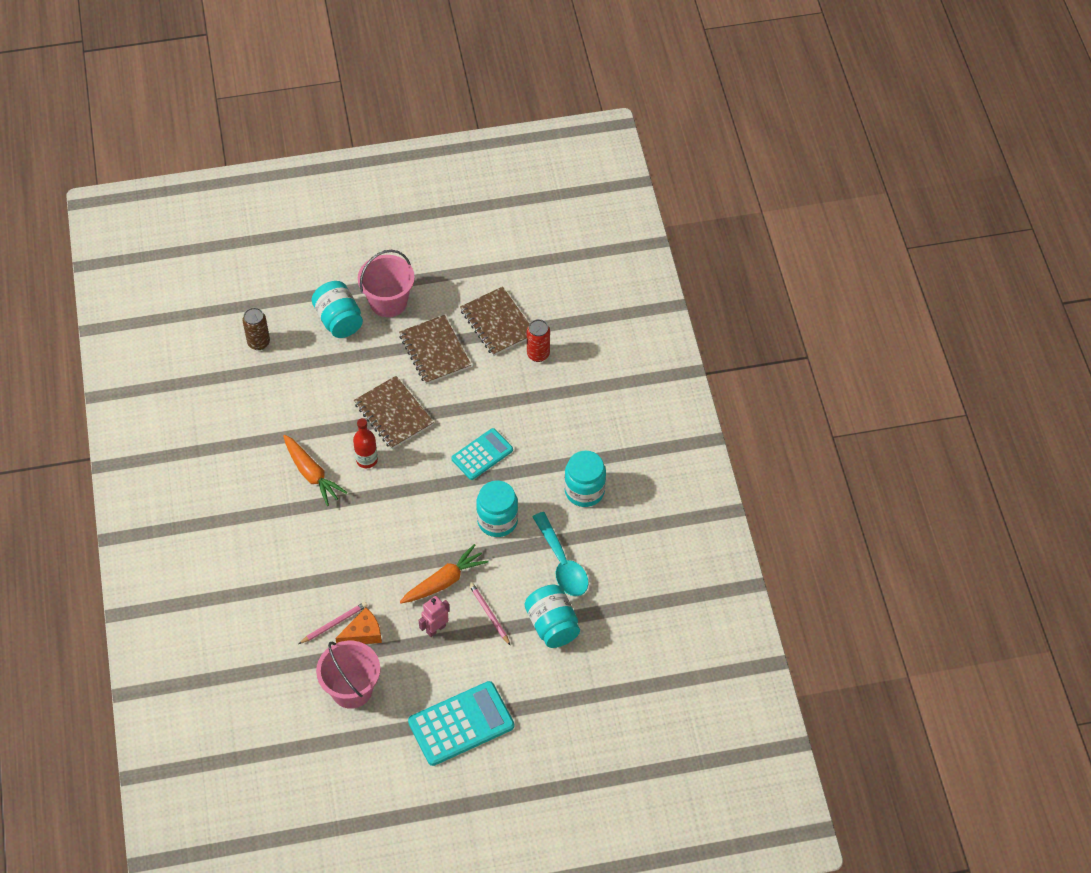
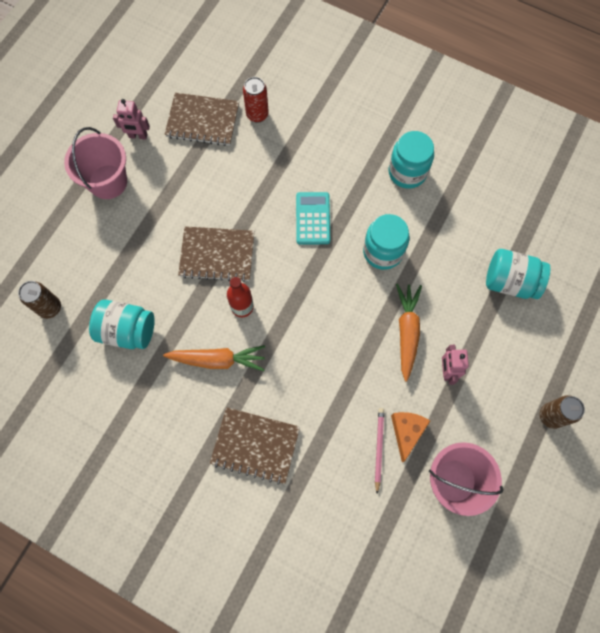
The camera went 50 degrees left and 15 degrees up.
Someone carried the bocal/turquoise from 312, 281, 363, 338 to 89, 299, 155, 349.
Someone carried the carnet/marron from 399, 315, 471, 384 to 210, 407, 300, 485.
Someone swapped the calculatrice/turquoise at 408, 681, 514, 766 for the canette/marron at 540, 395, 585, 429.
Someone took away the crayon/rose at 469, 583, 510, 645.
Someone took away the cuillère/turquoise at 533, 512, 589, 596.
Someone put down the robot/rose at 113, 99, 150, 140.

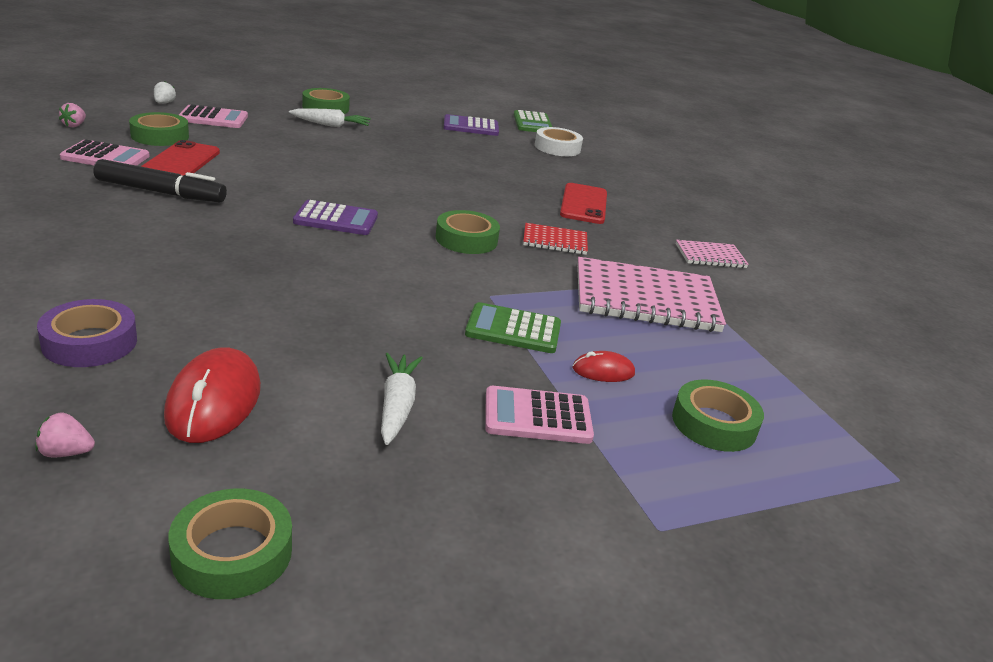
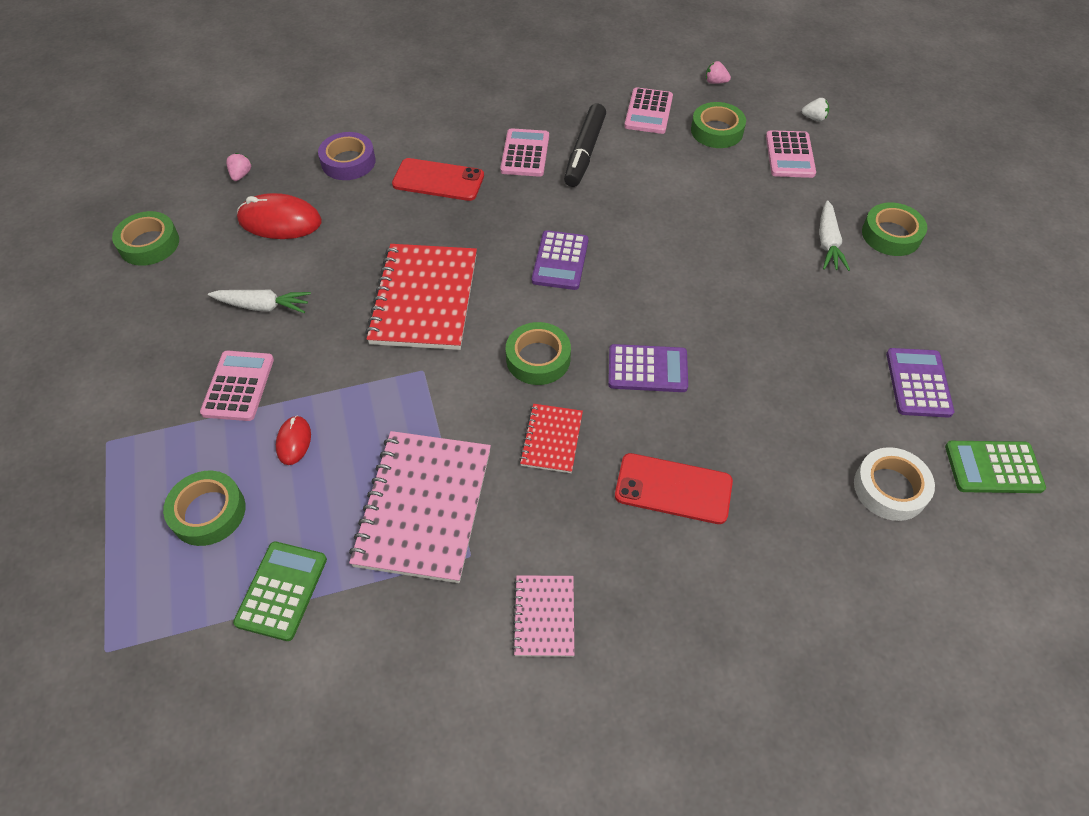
The camera went 100 degrees right and 25 degrees up.
Someone carried the téléphone/rouge from 141, 140, 220, 176 to 392, 158, 484, 201.
Someone carried the calculatrice/vert from 465, 302, 561, 353 to 233, 541, 327, 641.
Someone put down the carnet/rouge at 365, 244, 477, 350.
Someone put down the calculatrice/rose at 500, 128, 549, 177.
Someone put down the calculatrice/violet at 608, 344, 688, 392.

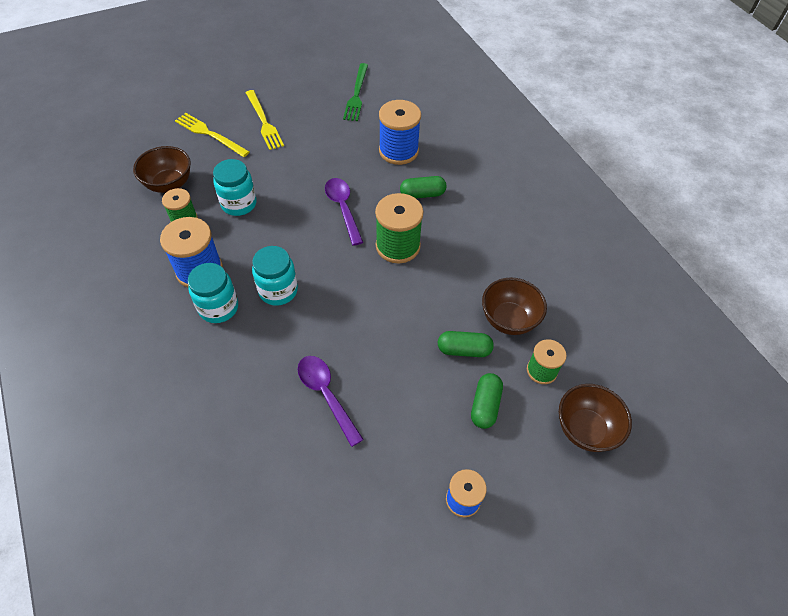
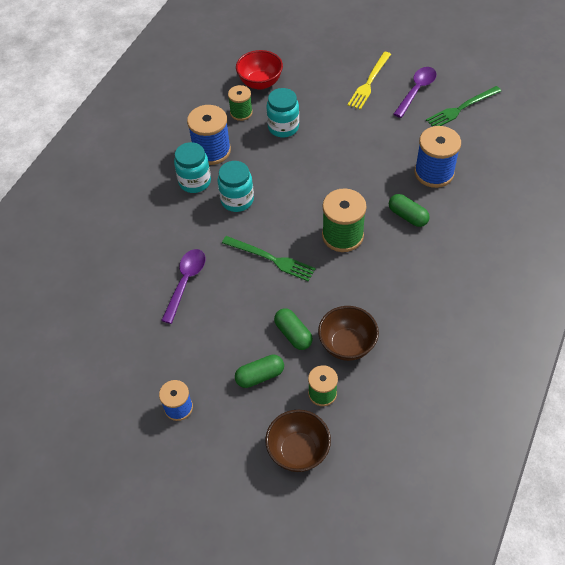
The camera went 55 degrees right and 0 degrees up.
Someone repainted the bol/marron at 133, 146, 191, 193, which became the bol/rouge at 236, 50, 283, 90.
Someone took away the fourchette/jaune at 175, 113, 249, 157.
Someone carried the cuillère/violet from 325, 178, 363, 246 to 394, 67, 436, 118.
Someone put down the fourchette/vert at 222, 236, 316, 281.

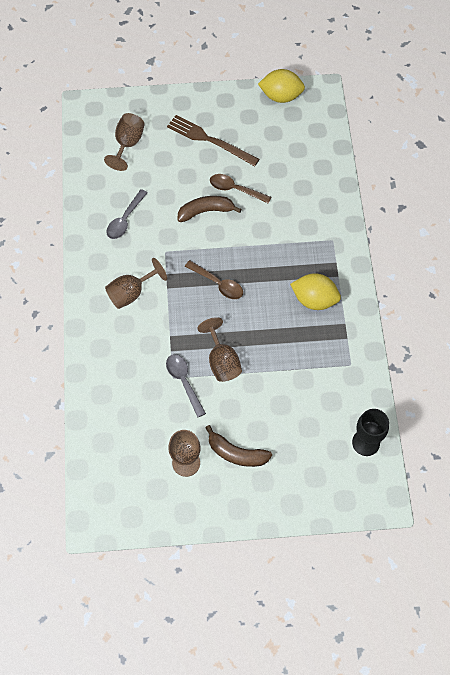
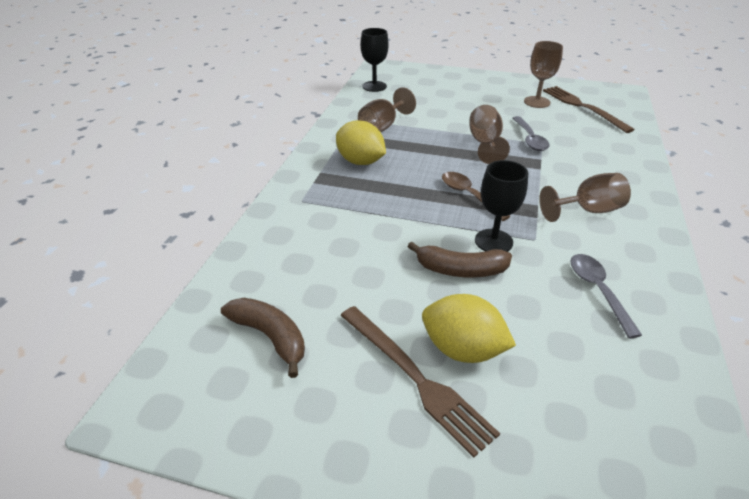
The camera went 160 degrees left and 25 degrees down.
Someone carried the verre à pied/marron from 104, 113, 145, 171 to 358, 87, 416, 132.
Someone rotated the cuillère/gris at 106, 189, 147, 239 by 60 degrees counterclockwise.
Someone carried the banane/marron from 205, 425, 272, 467 to 221, 298, 305, 378.
Someone took away the cuillère/marron at 210, 174, 271, 204.
Someone carried the citron/jaune from 258, 69, 305, 103 to 422, 294, 516, 363.
Someone put down the verre à pied/noir at 475, 160, 528, 252.
Someone put down the fourchette/marron at 543, 86, 635, 133.

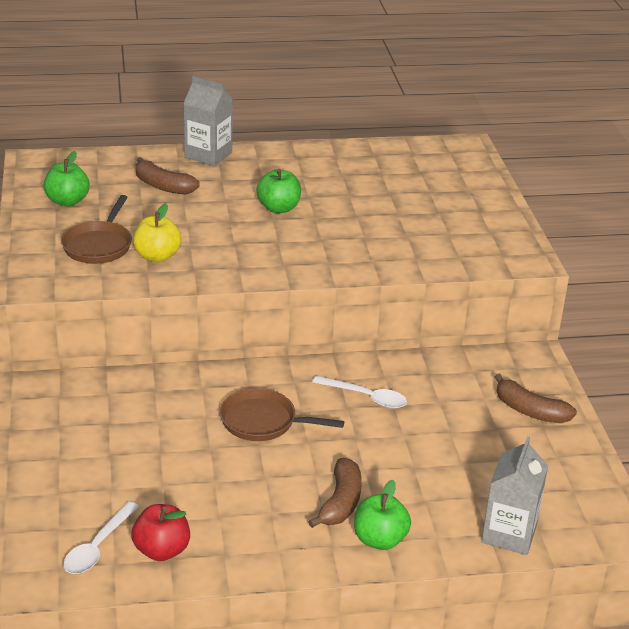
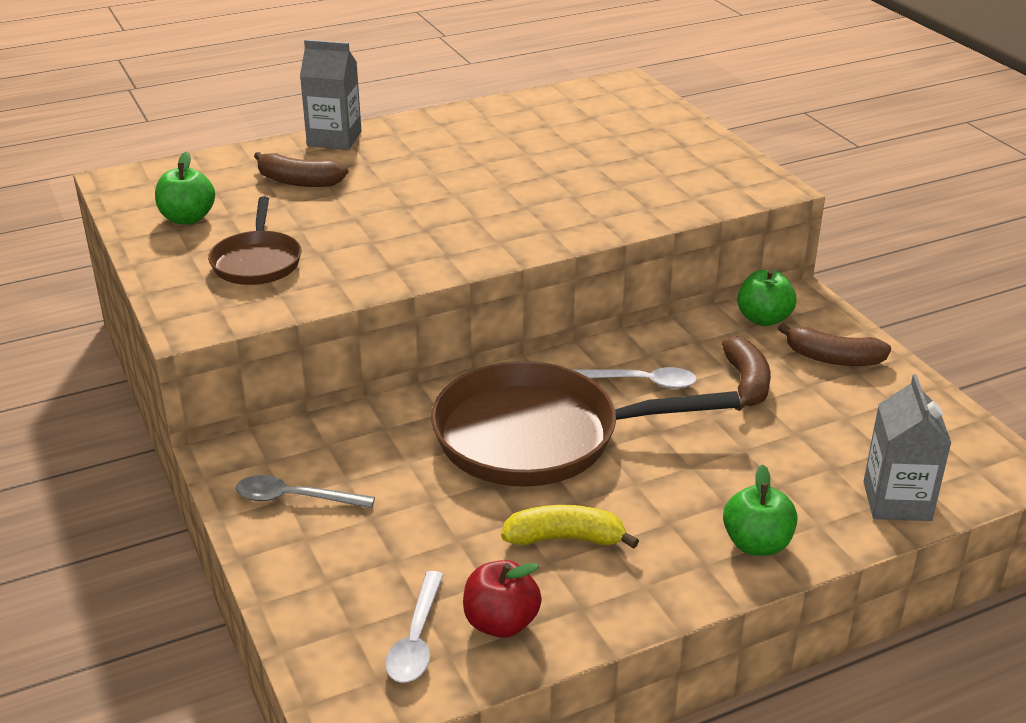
The camera went 15 degrees left and 0 degrees up.
Someone took away the pomme/jaune at 133, 203, 182, 262.
Someone scaled the poêle/marron at 220, 388, 344, 441 by 1.90.
Someone carried the pomme/vert from 256, 169, 301, 213 to 737, 269, 796, 326.
Someone carried the banane/marron from 308, 458, 362, 528 to 722, 336, 771, 411.
Someone put down the cuillère/gris at 236, 475, 375, 508.
Someone put down the banane/jaune at 501, 505, 639, 549.

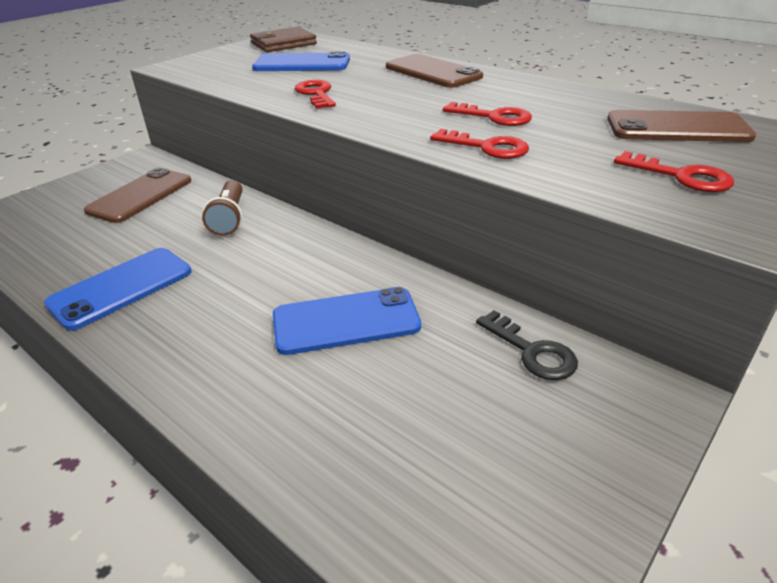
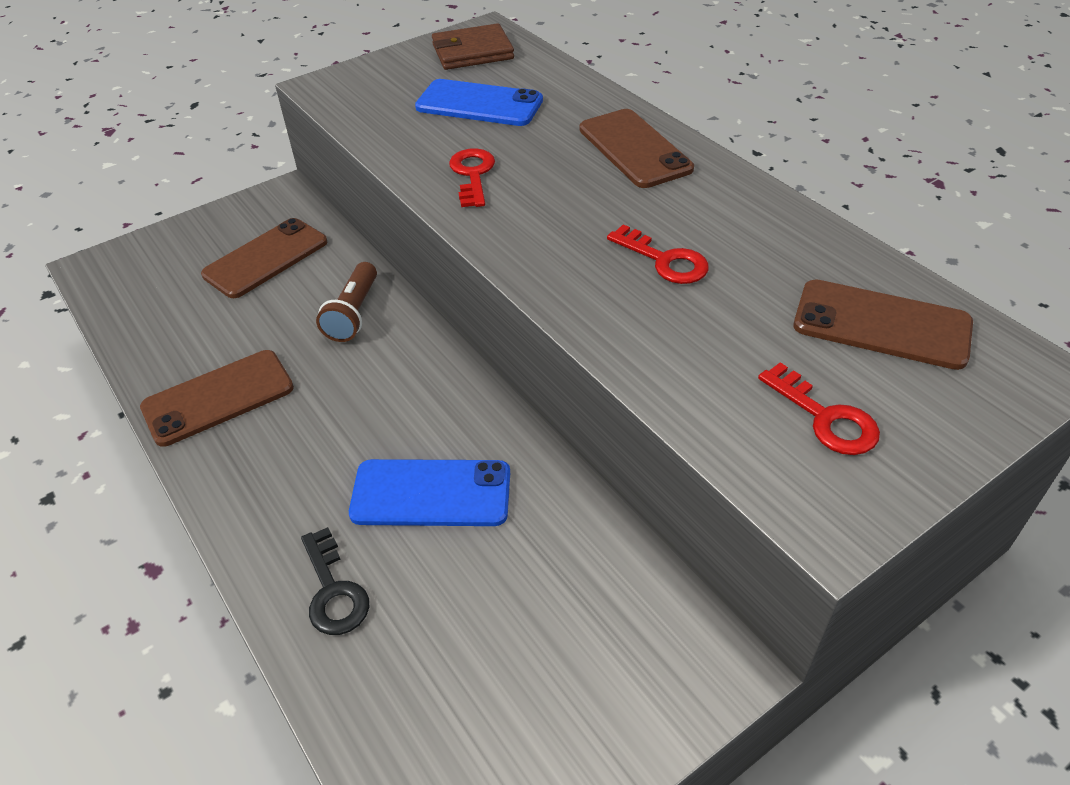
The camera went 15 degrees right and 10 degrees up.
Someone repainted the téléphone/bleu at 44, 248, 192, 331, which became the téléphone/marron at 140, 350, 294, 447.
Someone took away the clé/rouge at 430, 129, 529, 159.
Someone carried the clé/noir from 476, 310, 578, 380 to 301, 527, 369, 635.

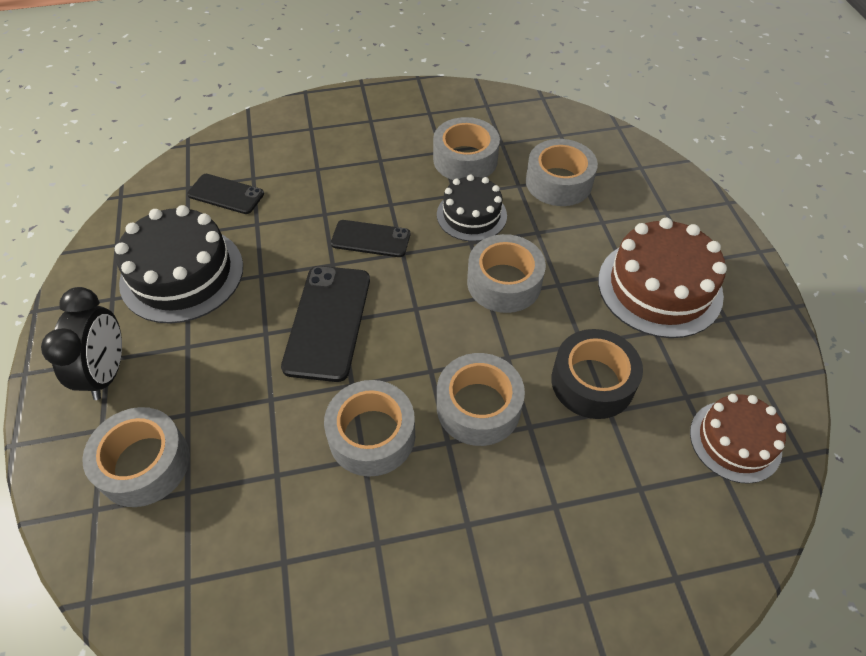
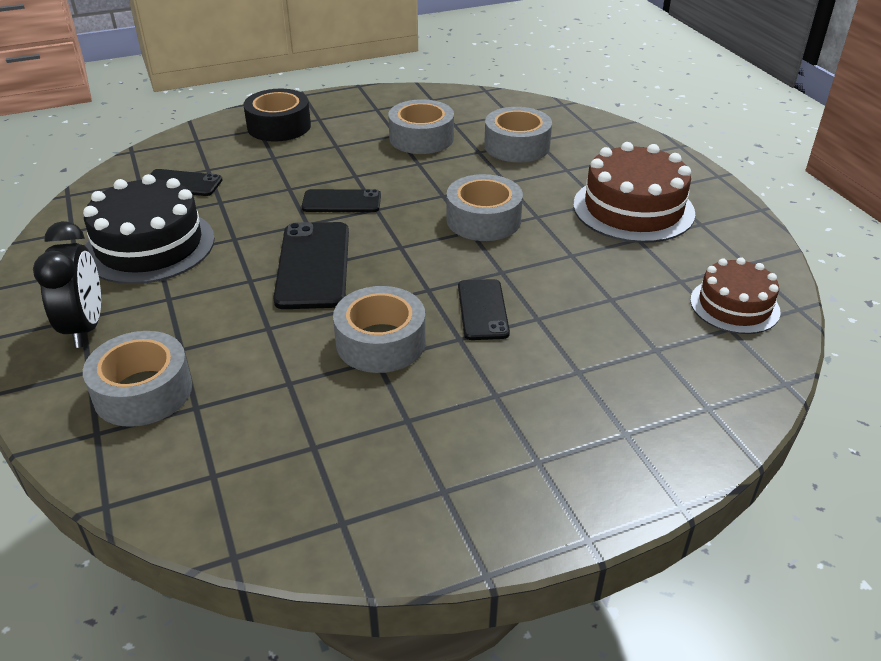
The camera went 10 degrees left and 15 degrees down.
Someone took away the gâteau/noir at 437, 175, 507, 242.
Someone swapped the ruban adhésif/gris at 437, 353, 525, 446 for the téléphone/noir at 458, 279, 510, 340.
Someone carried the ruban adhésif/noir from 551, 329, 643, 419 to 243, 89, 311, 142.

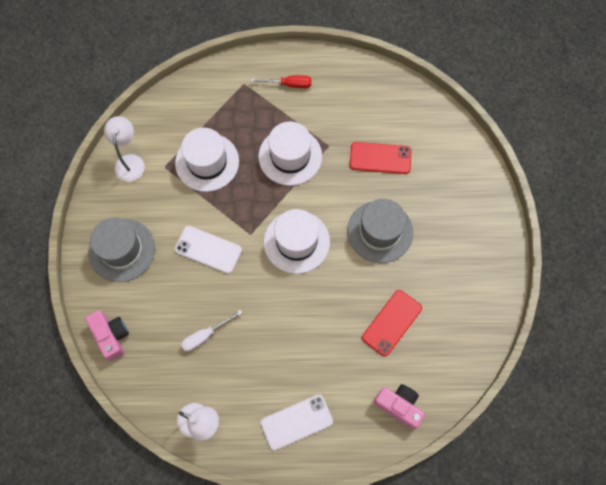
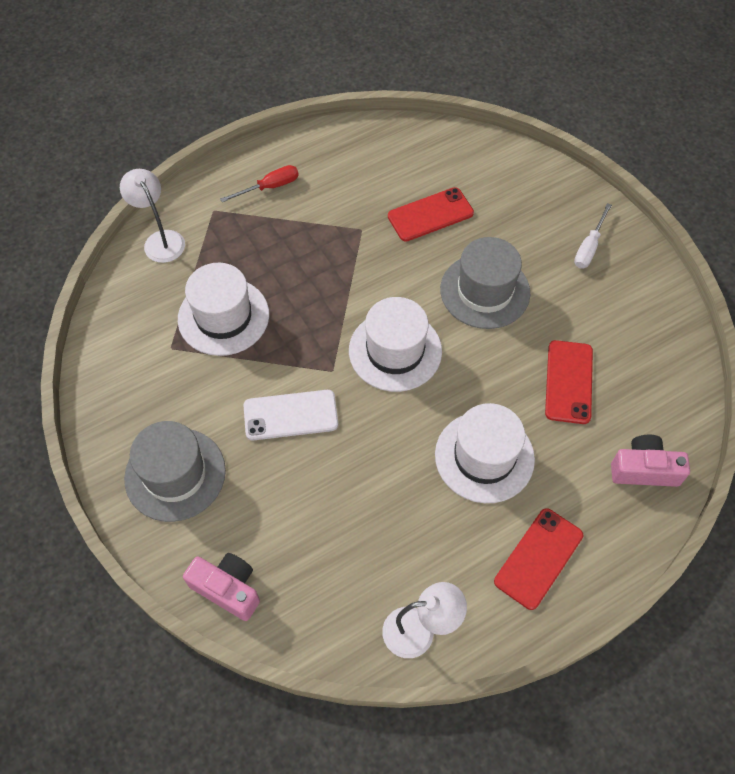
The camera went 30 degrees left and 10 degrees down.
Someone carried the lampe/blanc from 104, 116, 145, 182 to 120, 169, 185, 263.
Someone carried the tournevis/blanc from 181, 310, 242, 351 to 574, 203, 612, 268.
Someone carried the chapeau/blanc from 258, 121, 322, 186 to 435, 403, 535, 503.
Someone repainted the téléphone/blanc at 261, 394, 333, 450, which became the téléphone/rouge at 494, 508, 583, 610.

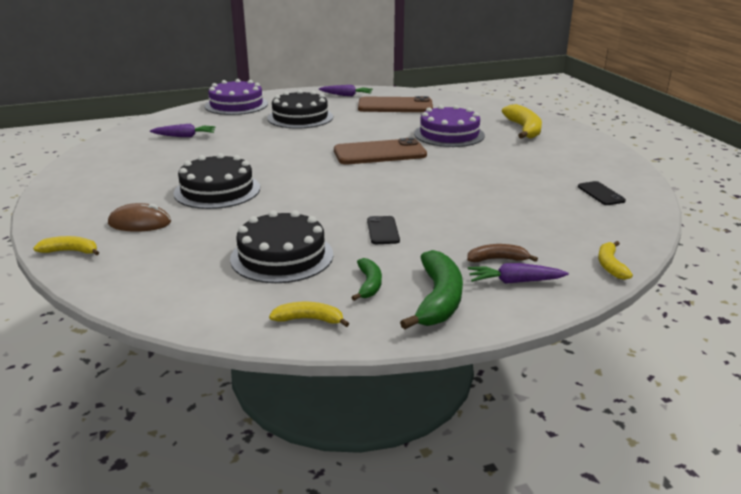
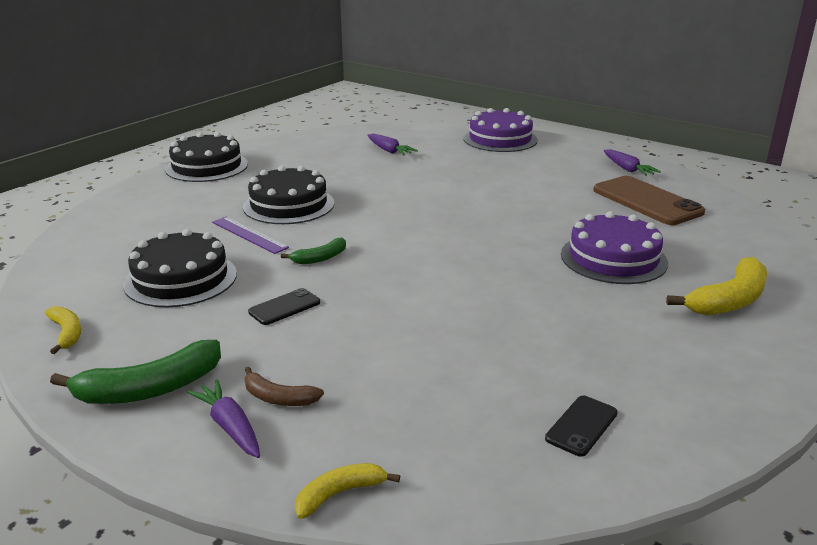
The camera went 55 degrees right and 0 degrees up.
Someone took away the banane/jaune at 33, 236, 99, 255.
Someone took away the souris/marron at 108, 203, 171, 232.
Someone carried the gâteau/noir from 267, 90, 333, 129 to 165, 132, 248, 182.
Someone took away the téléphone/marron at 334, 138, 427, 165.
Someone carried the banane/vert from 351, 258, 382, 301 to 281, 237, 346, 264.
Someone rotated the banane/marron at 467, 244, 538, 262 by 150 degrees clockwise.
Someone put down the règle/violet at 212, 217, 289, 254.

